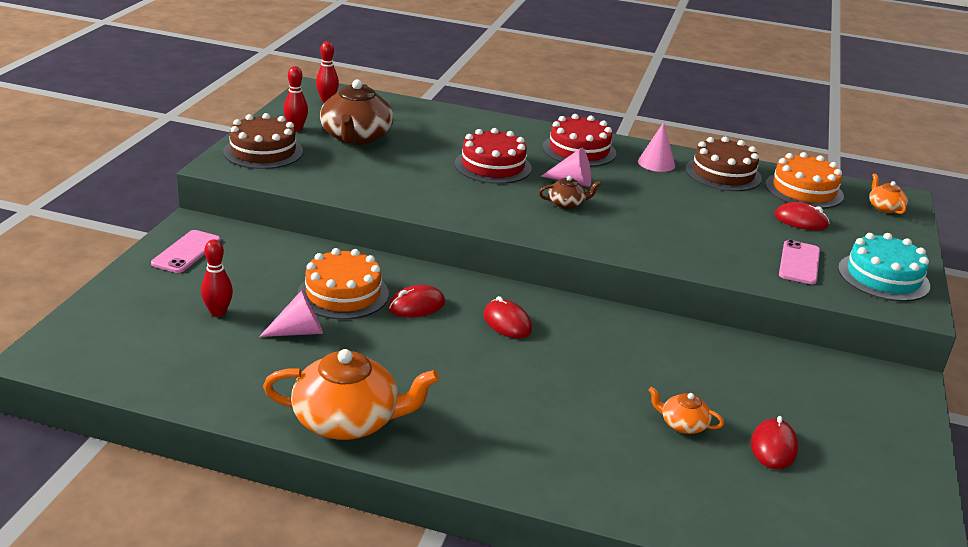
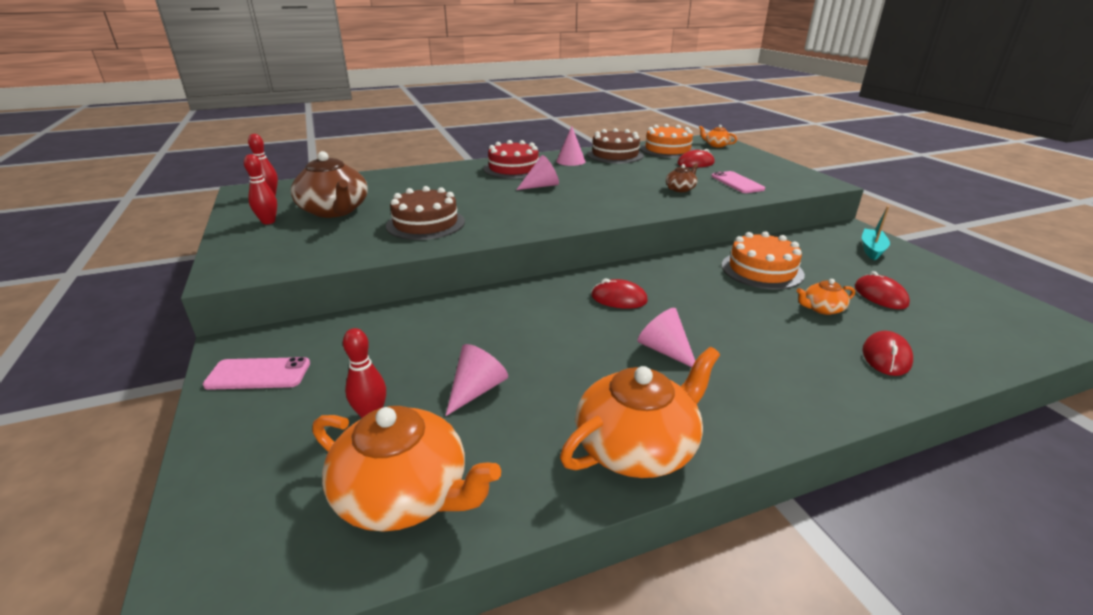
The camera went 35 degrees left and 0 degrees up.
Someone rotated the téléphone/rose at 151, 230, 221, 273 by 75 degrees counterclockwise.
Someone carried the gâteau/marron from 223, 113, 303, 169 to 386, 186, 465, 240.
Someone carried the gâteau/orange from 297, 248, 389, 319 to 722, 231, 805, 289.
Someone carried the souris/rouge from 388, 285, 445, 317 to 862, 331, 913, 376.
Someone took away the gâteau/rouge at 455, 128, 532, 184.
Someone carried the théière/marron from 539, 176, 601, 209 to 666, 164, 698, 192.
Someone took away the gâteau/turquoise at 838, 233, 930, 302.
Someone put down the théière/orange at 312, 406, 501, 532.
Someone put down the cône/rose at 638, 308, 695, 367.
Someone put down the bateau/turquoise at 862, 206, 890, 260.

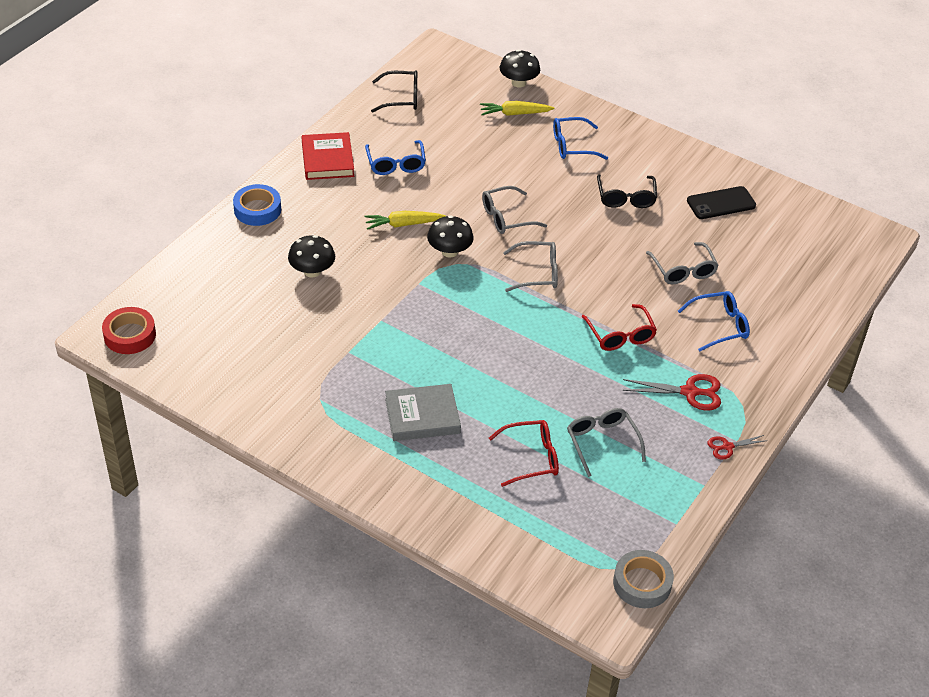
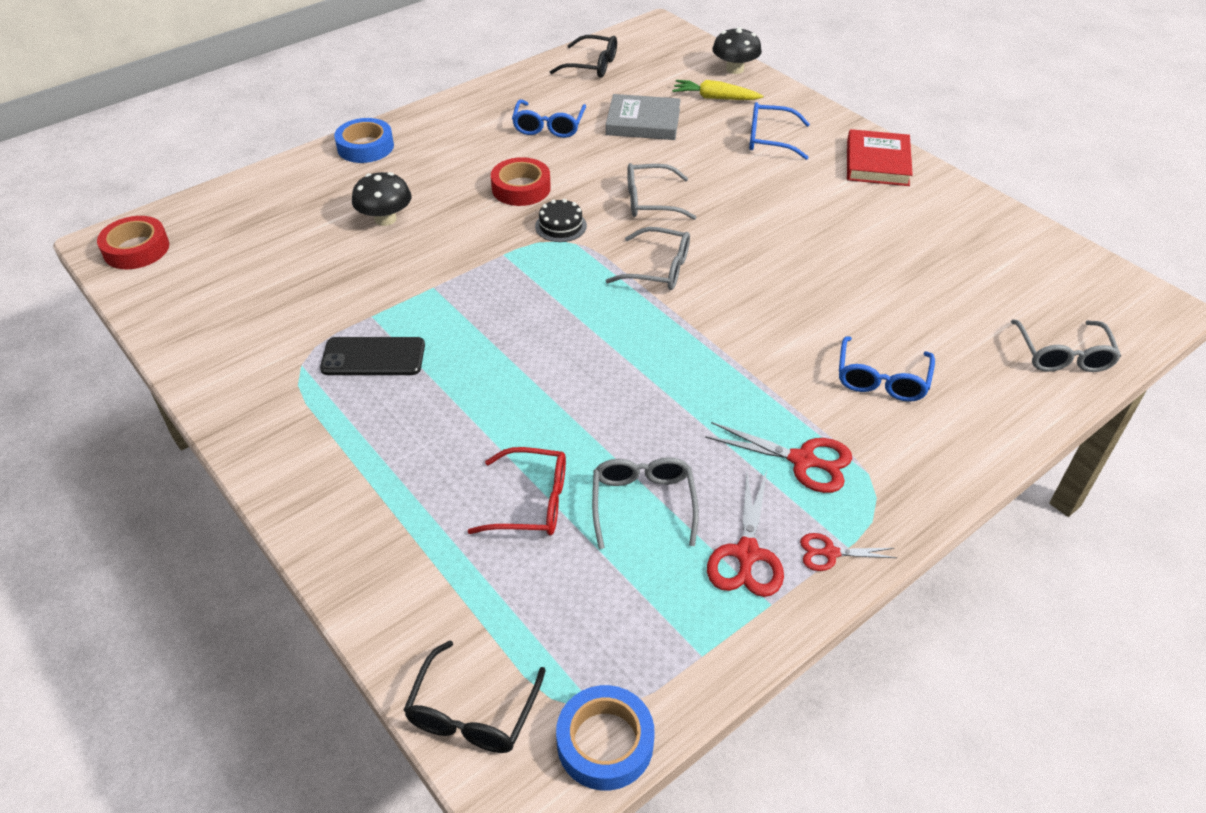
The camera went 20 degrees right and 0 degrees up.
Someone carried the livre/rouge from 301, 132, 354, 180 to 847, 129, 913, 186.
Someone swapped the carotte/jaune at 364, 211, 446, 230 for the ruban adhésif/rouge at 491, 157, 551, 206.
Someone carried the livre/gris from 385, 384, 461, 441 to 606, 94, 681, 140.
Someone swapped the champignon/noir at 427, 215, 474, 258 for the gâteau/noir at 535, 199, 587, 242.
Someone took away the lunettes/rouge at 581, 304, 657, 351.
Someone carried the lunettes/noir from 597, 175, 657, 208 to 404, 640, 546, 753.
Someone repainted the ruban adhésif/gris at 613, 550, 674, 608, which became the ruban adhésif/bleu at 556, 685, 655, 791.
Someone carried the lunettes/gris from 646, 242, 719, 284 to 1011, 320, 1121, 372.
Someone rotated the lunettes/bleu at 678, 291, 750, 352 by 105 degrees clockwise.
Someone carried the téléphone/noir from 687, 186, 756, 219 to 320, 337, 425, 375.
Someone put down the ciseaux/rouge at 707, 471, 784, 597.

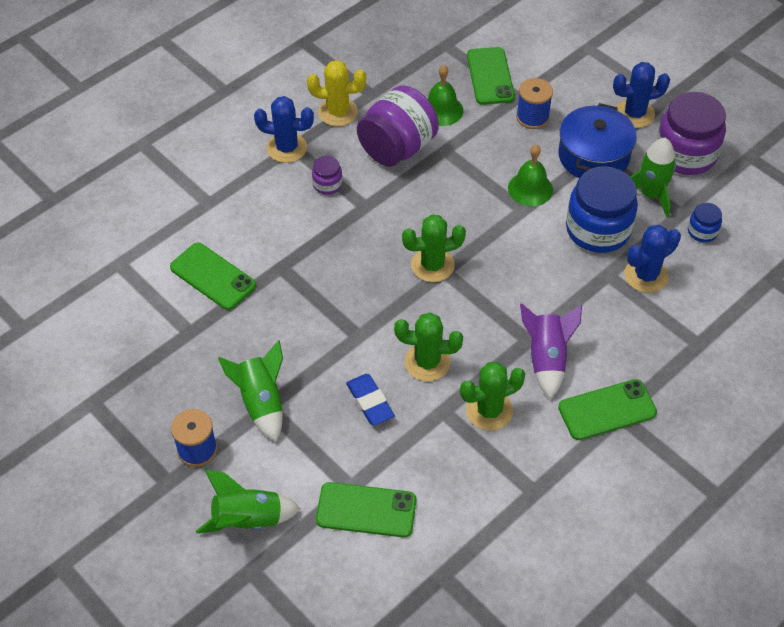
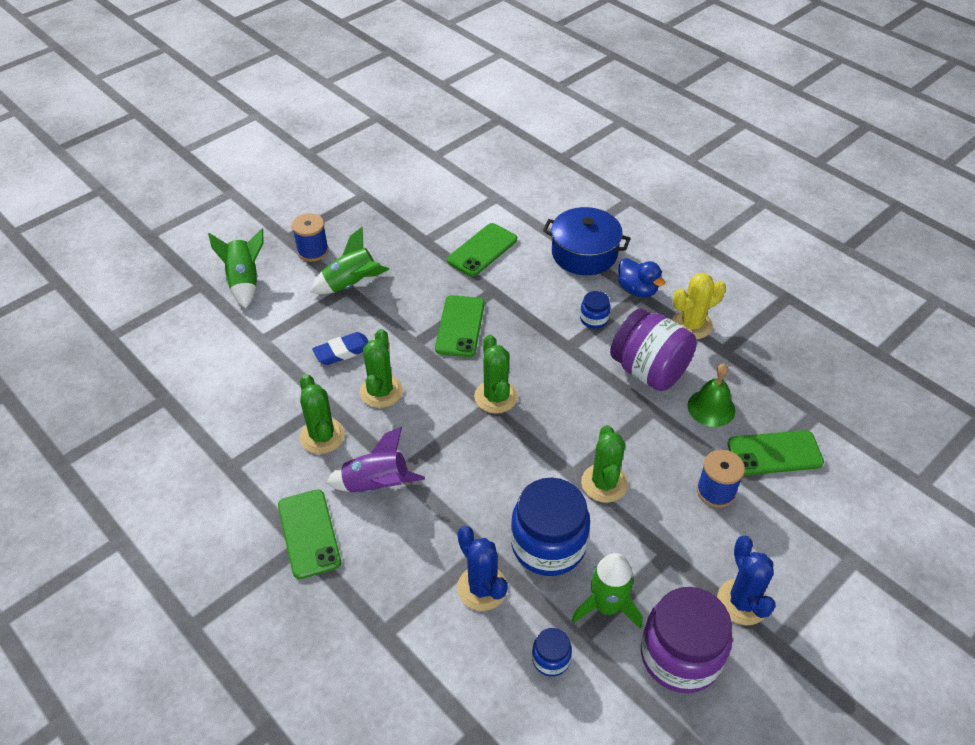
The camera went 90 degrees right and 5 degrees down.
Someone swapped the cactus/bleu at 254, 96, 314, 163 for the canard/bleu at 618, 258, 665, 297.
Someone rotated the cactus/jaune at 307, 60, 366, 126 by 60 degrees clockwise.
Someone repainted the bocal/violet at 312, 156, 343, 195, which became the bocal/bleu at 580, 291, 611, 329.
Someone carried the téléphone/vert from 316, 482, 416, 538 to 435, 295, 485, 357.
Someone swapped the cloche/vert at 508, 145, 553, 206 for the cactus/vert at 581, 425, 628, 503.
Someone carried the marmite/bleu from 558, 103, 637, 178 to 543, 207, 631, 275.

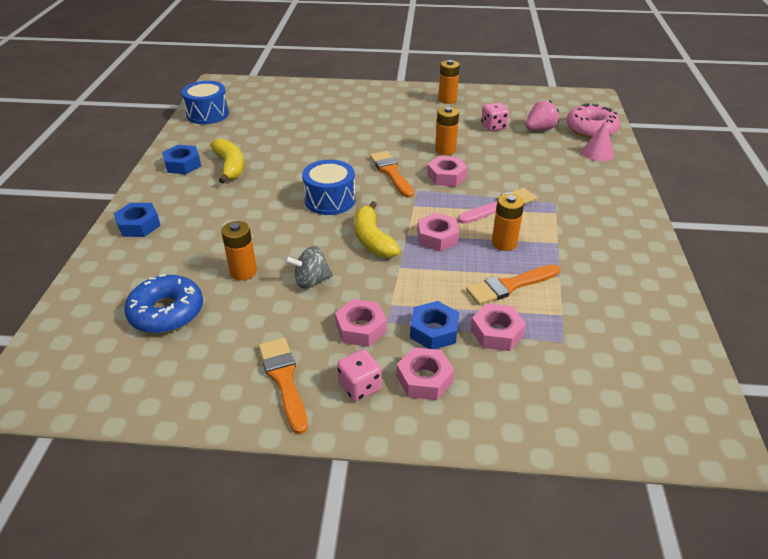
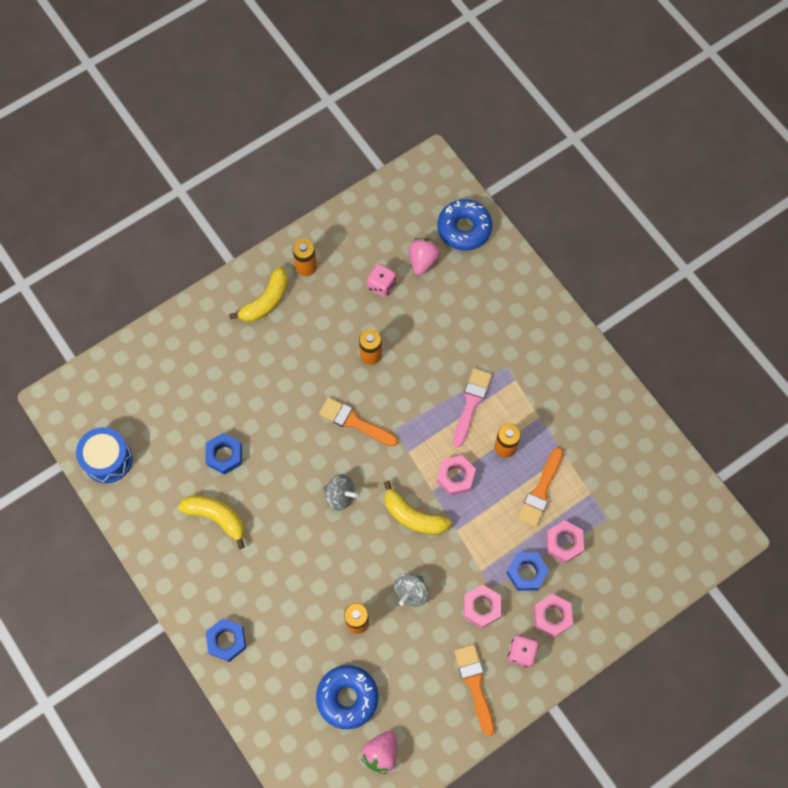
The camera went 40 degrees left and 30 degrees up.
Someone carried the écrou/bleu from 162, 145, 201, 174 to 205, 433, 242, 475.
Someone rotated the pinceau/orange at 259, 338, 308, 435 by 45 degrees clockwise.
Someone swapped the tambour/bleu at 302, 160, 356, 215 for the toupie/gris at 323, 474, 358, 511.
Someone took away the écrou/rose at 427, 156, 468, 187.
Someone repainted the beignet/rose at 566, 103, 620, 138, which became the beignet/bleu at 438, 199, 492, 251.
Someone took away the cône/rose at 582, 121, 614, 161.
Someone put down the banane/jaune at 229, 266, 288, 322.
Someone put down the fraise/rose at 361, 731, 397, 774.

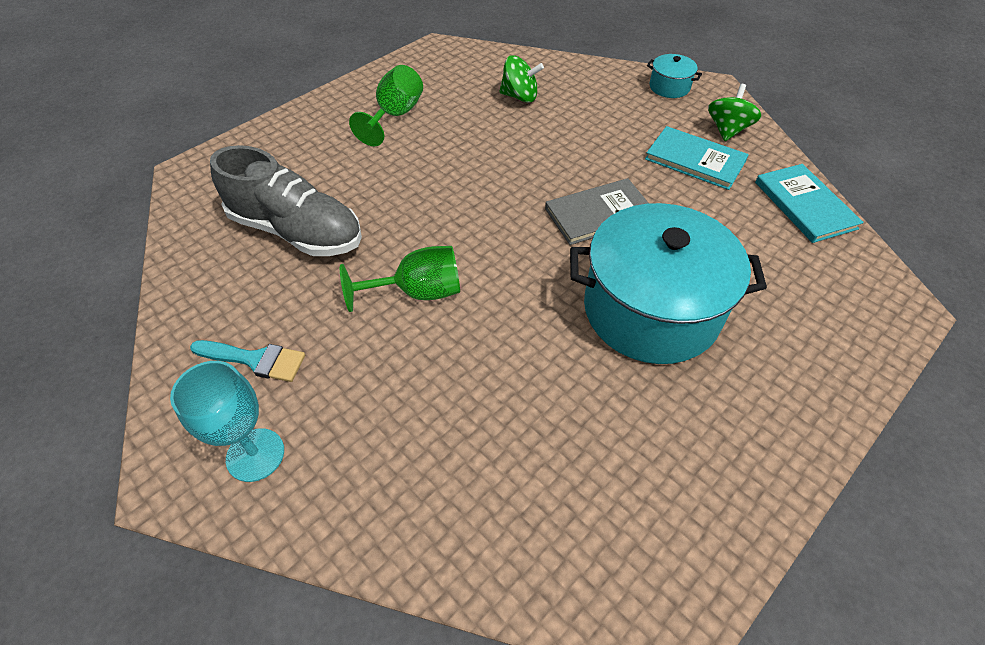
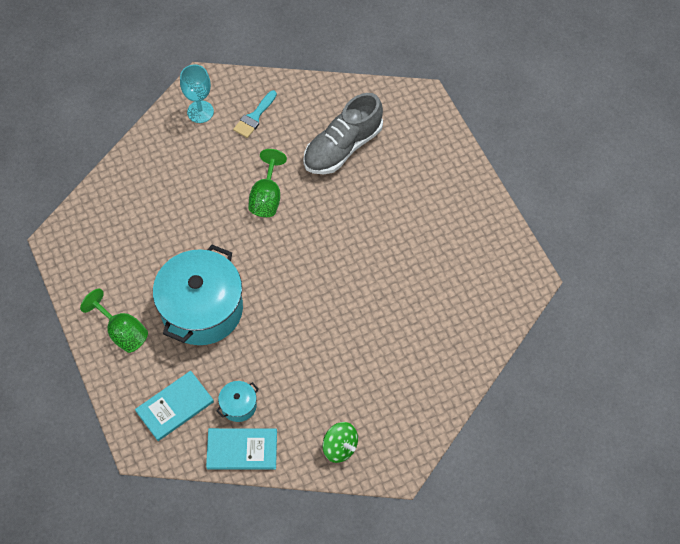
The camera went 110 degrees right and 10 degrees up.
Someone carried the verre à pied/vert from 349, 65, 423, 146 to 80, 289, 148, 353.
Someone took away the toupie/vert at 499, 56, 544, 103.
Someone took away the livre/gris at 545, 178, 649, 245.
Someone carried the livre/turquoise from 645, 126, 749, 190 to 135, 371, 214, 441.
Someone carried the marmite/turquoise from 647, 54, 702, 98 to 216, 381, 259, 422.

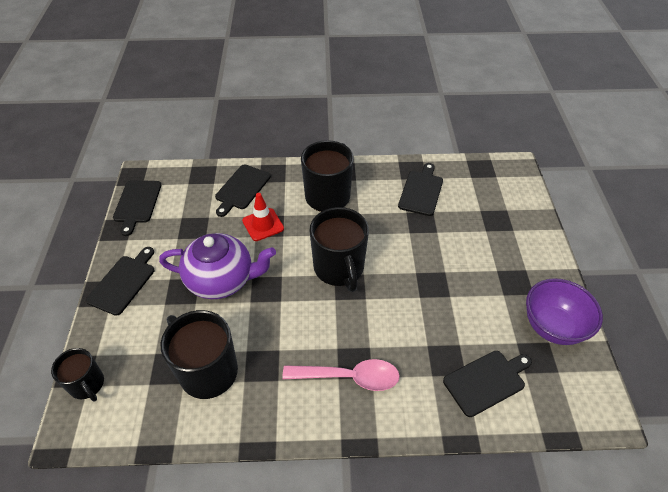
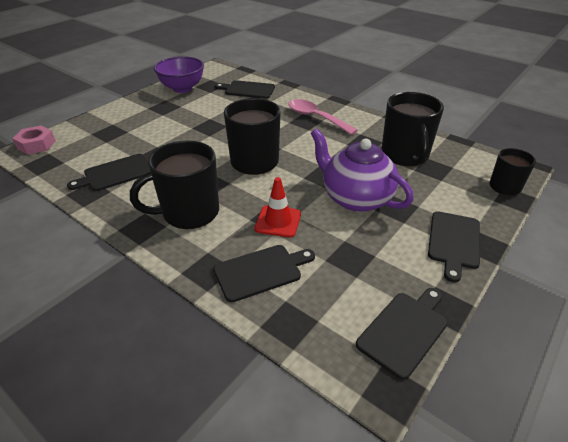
The camera went 140 degrees left and 10 degrees down.
Someone rotated the planche à découper/noir at 86, 247, 155, 316 by 45 degrees counterclockwise.
Someone put down the écrou/rose at 12, 126, 56, 155.

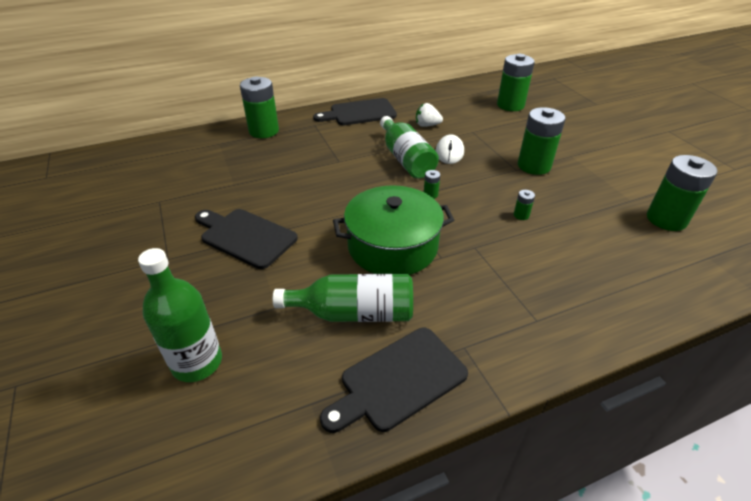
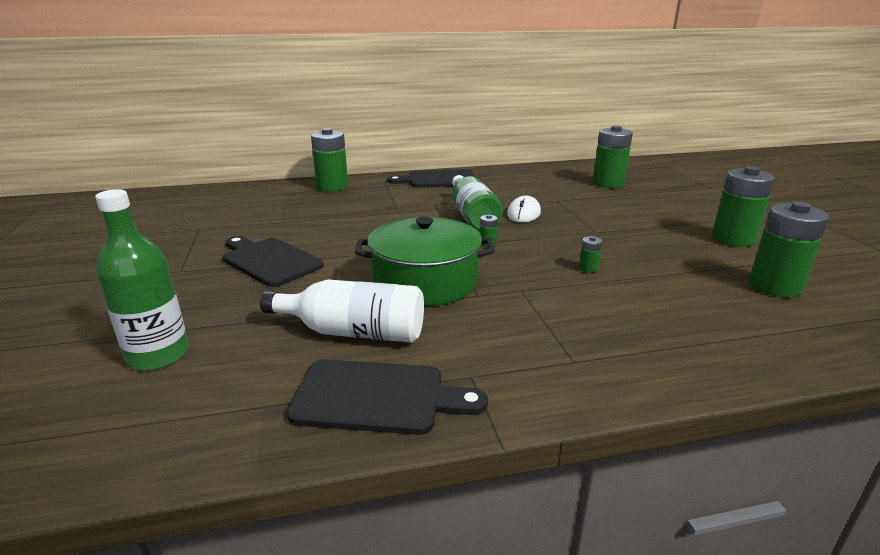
The camera went 10 degrees right and 15 degrees down.
Someone repainted the bouteille/vert at 273, 274, 413, 322, which became the bouteille/blanc at 260, 280, 424, 343.
Someone rotated the planche à découper/noir at 320, 328, 468, 433 by 150 degrees counterclockwise.
Someone took away the fraise/blanc at 416, 103, 443, 127.
Someone carried the pile/vert from 518, 107, 566, 175 to 712, 166, 775, 247.

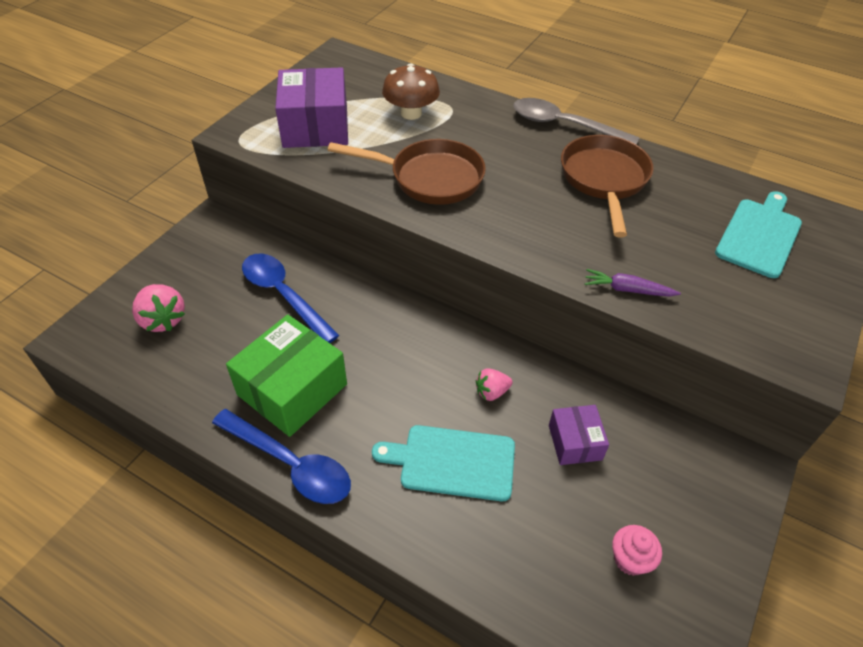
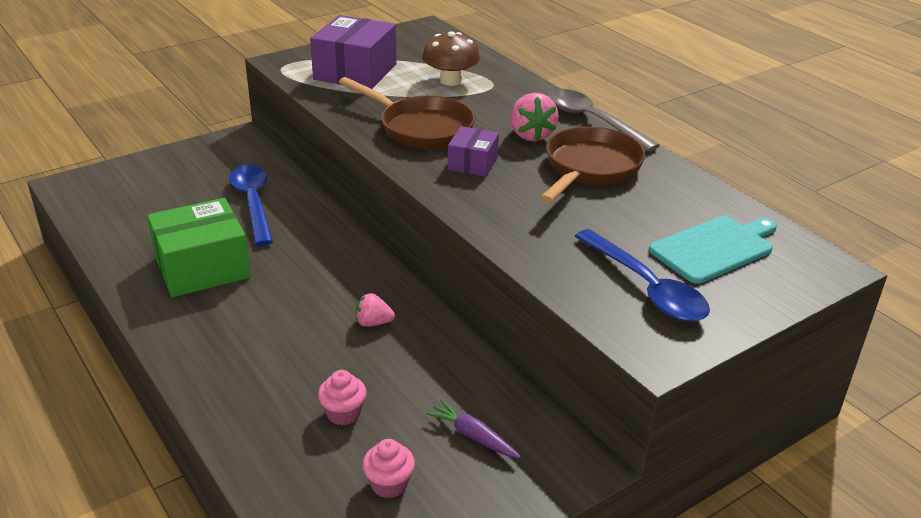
The camera went 25 degrees right and 15 degrees down.
Someone carried the fraise/rose from 132, 284, 185, 332 to 511, 93, 559, 141.
Someone carried the cuillère/bleu from 212, 409, 351, 504 to 575, 229, 710, 322.
Someone took away the planche à découper/turquoise at 372, 425, 515, 501.
Someone carried the boîte/violet from 549, 405, 609, 465 to 448, 126, 499, 177.
Someone carried the carotte/violet from 585, 269, 681, 297 to 426, 400, 521, 458.
Someone put down the muffin/rose at 318, 370, 367, 425.

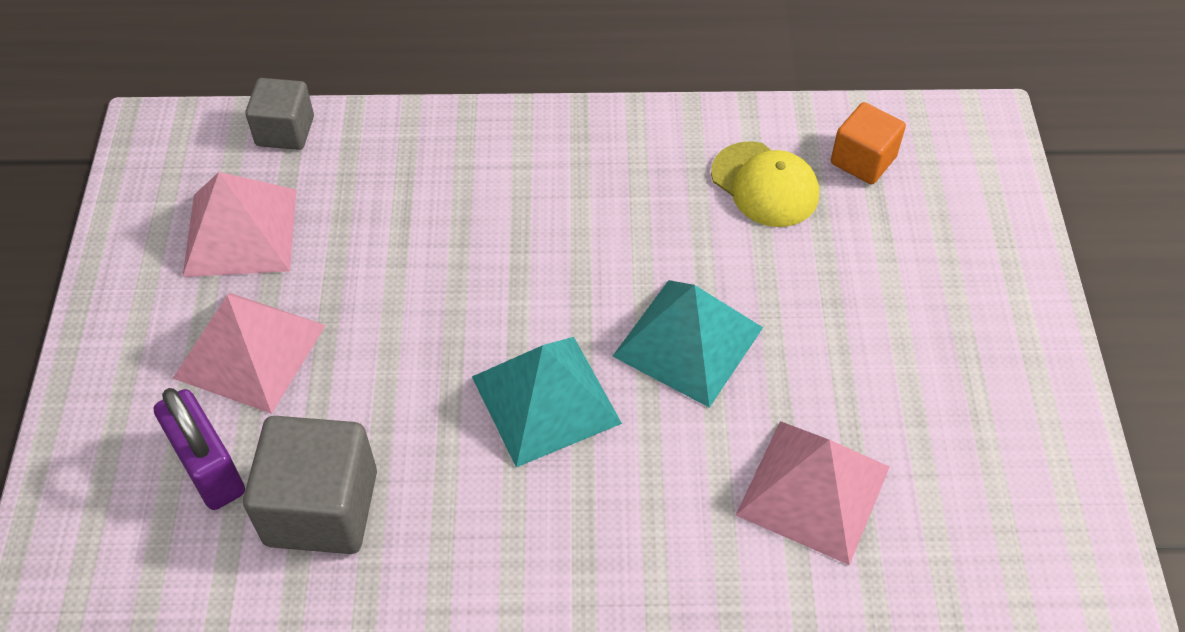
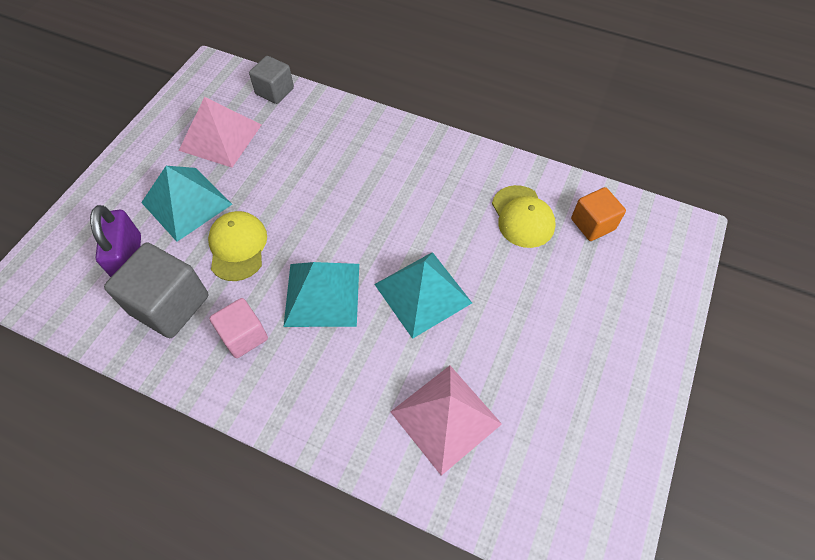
The camera went 25 degrees right and 5 degrees up.
Someone repainted the pyramide/rose at 173, 293, 326, 414, which became the pyramide/turquoise at 141, 166, 232, 242.
Someone put down the casquette/jaune at 208, 211, 267, 281.
Someone put down the cube/rose at 209, 298, 268, 358.

